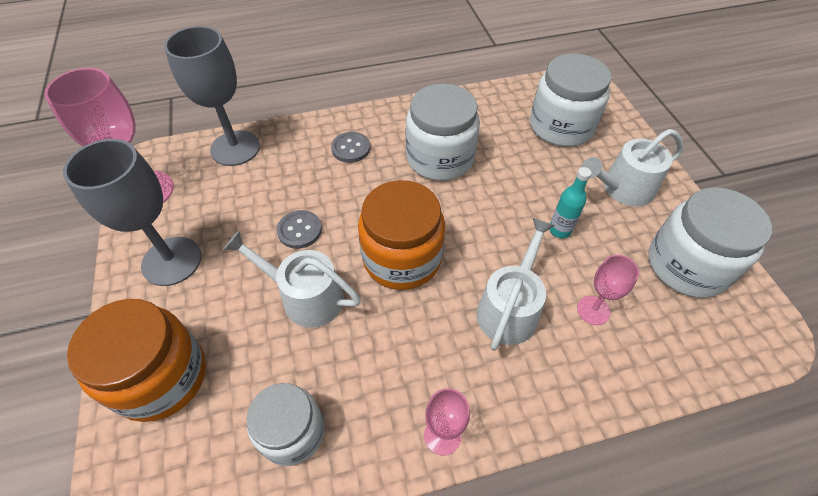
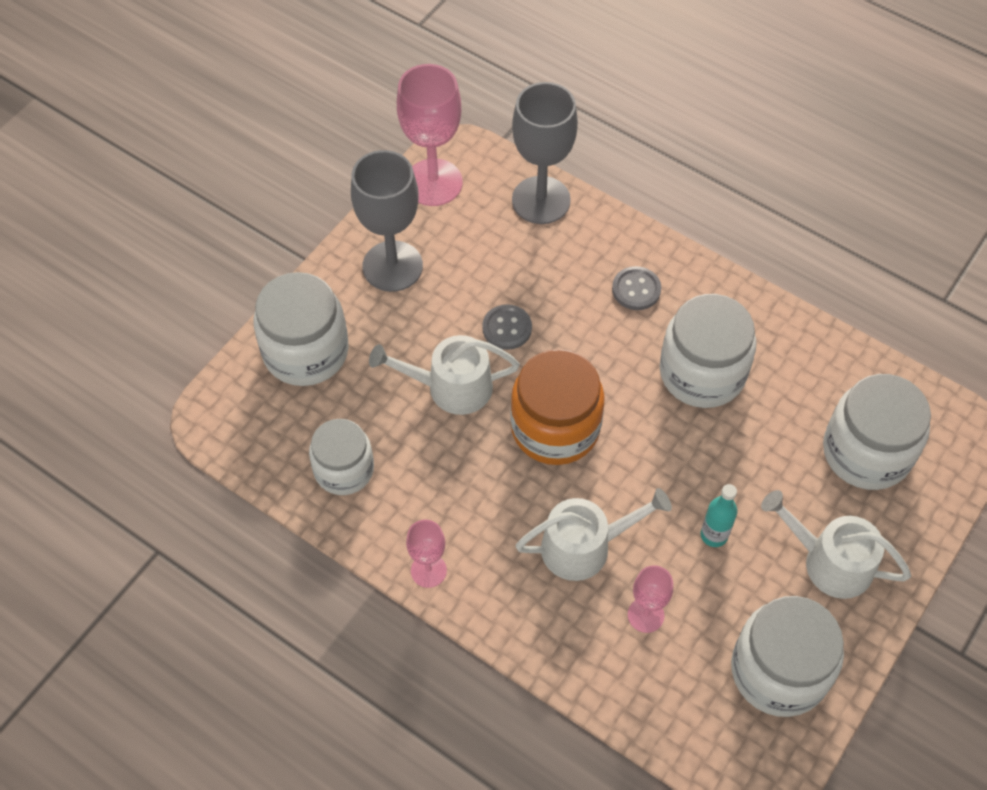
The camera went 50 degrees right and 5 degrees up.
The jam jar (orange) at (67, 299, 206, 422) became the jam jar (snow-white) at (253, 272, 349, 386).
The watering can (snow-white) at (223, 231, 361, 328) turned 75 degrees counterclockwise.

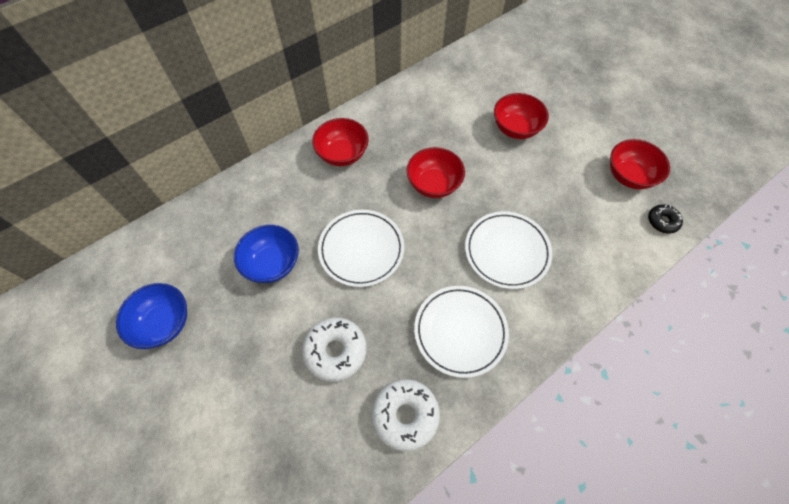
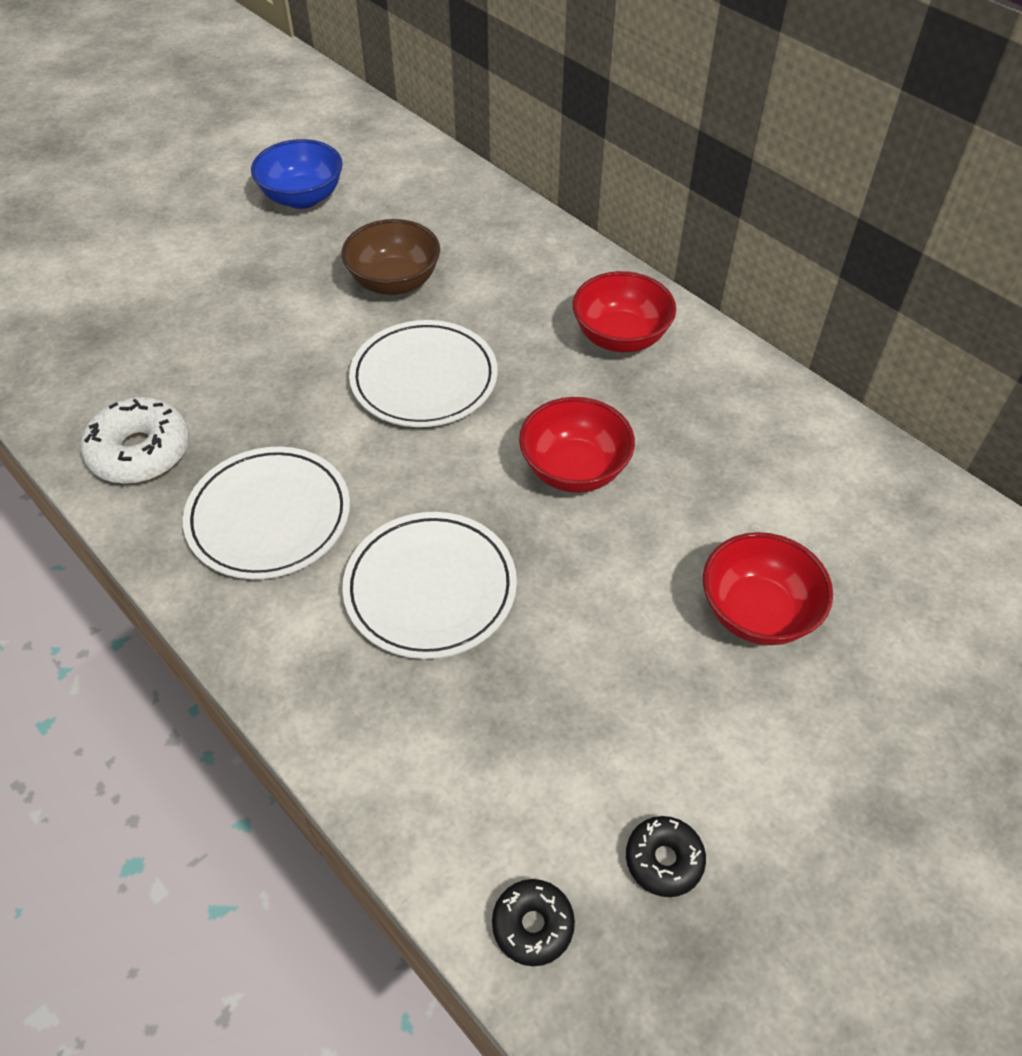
The camera went 85 degrees right and 10 degrees down.
The deep dish (blue) at (234, 225, 299, 283) became the deep dish (brown) at (342, 219, 440, 295).
The donut (snow-white) at (302, 317, 367, 382) disappeared.
The deep dish (crimson) at (610, 139, 670, 189) was replaced by the donut (jet-black) at (626, 816, 706, 897).

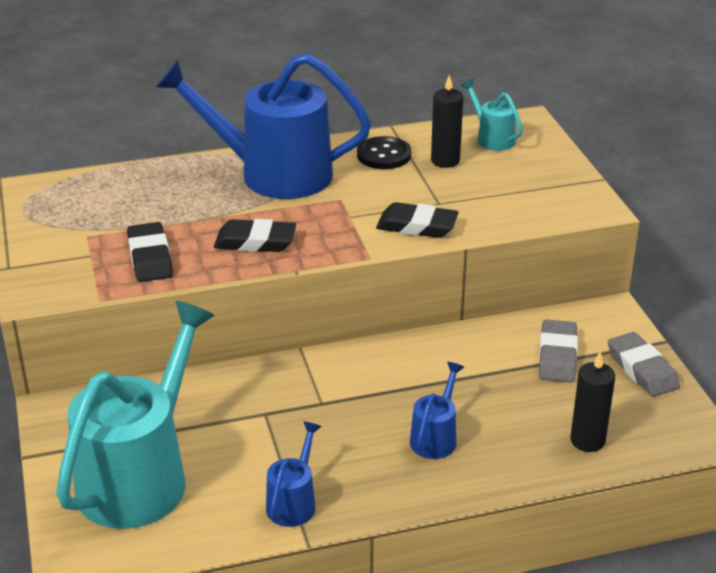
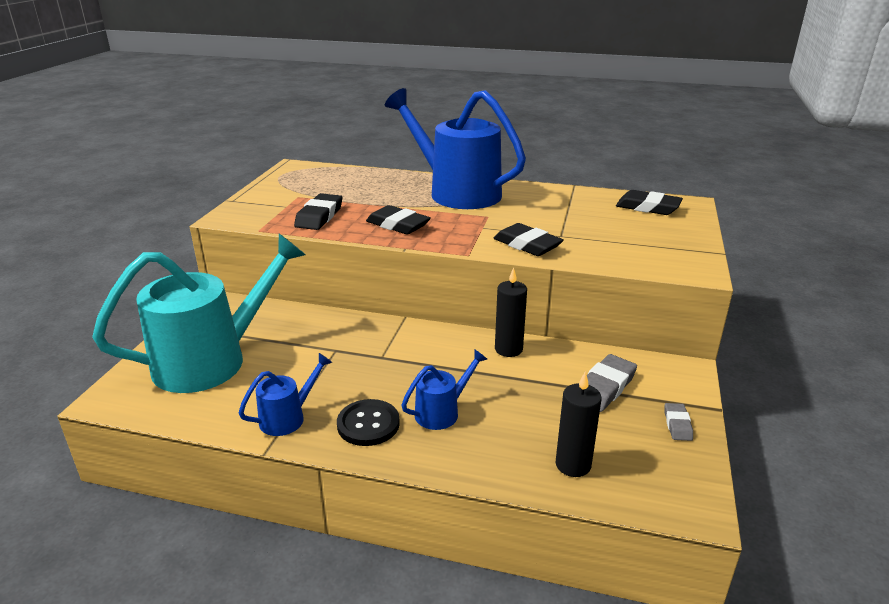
The camera went 30 degrees right and 5 degrees down.
The shirt button (jet-black) moved from (357, 136, 411, 169) to (337, 399, 400, 446).
The candle (jet-black) moved from (431, 74, 463, 168) to (495, 267, 527, 357).
The watering can (teal) at (461, 79, 523, 151) was replaced by the pencil eraser (jet-black) at (616, 190, 683, 215).
The pencil eraser (gray) at (608, 332, 680, 397) changed to 0.57 times the size.

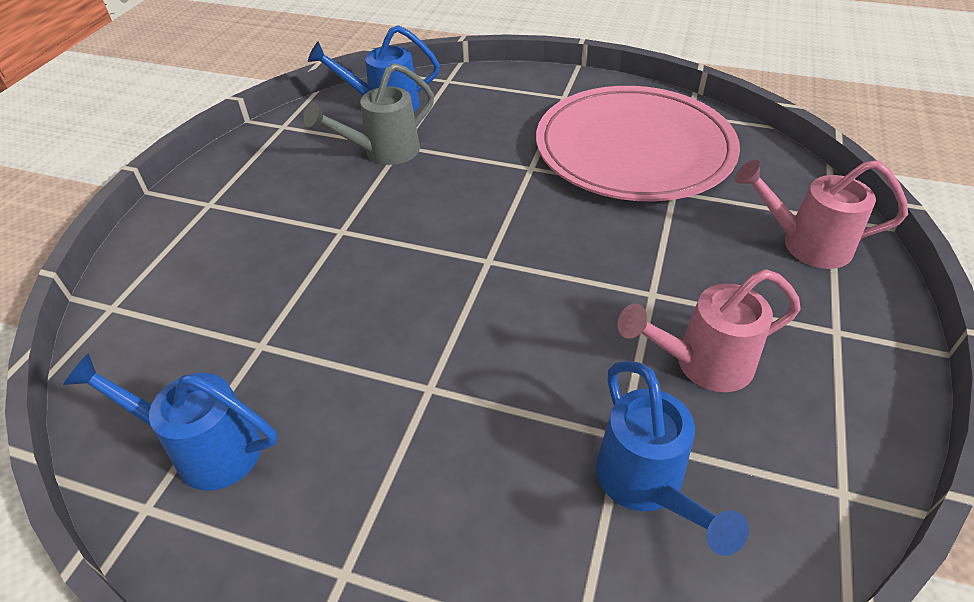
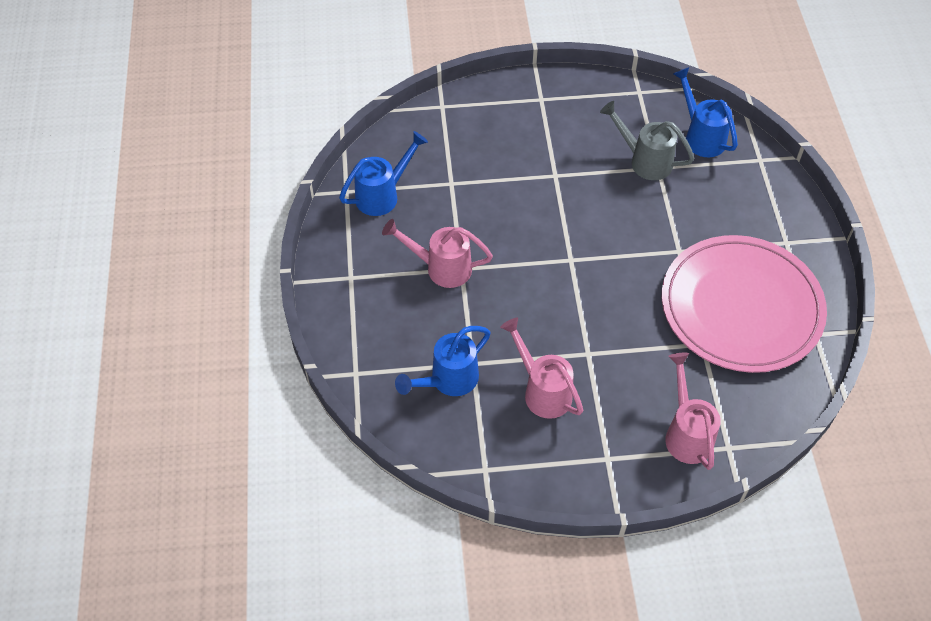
The camera went 65 degrees right and 10 degrees up.
The watering can (blue) at (63, 353, 277, 491) turned 60 degrees clockwise.
The watering can (rosy) at (382, 219, 493, 288) appeared.

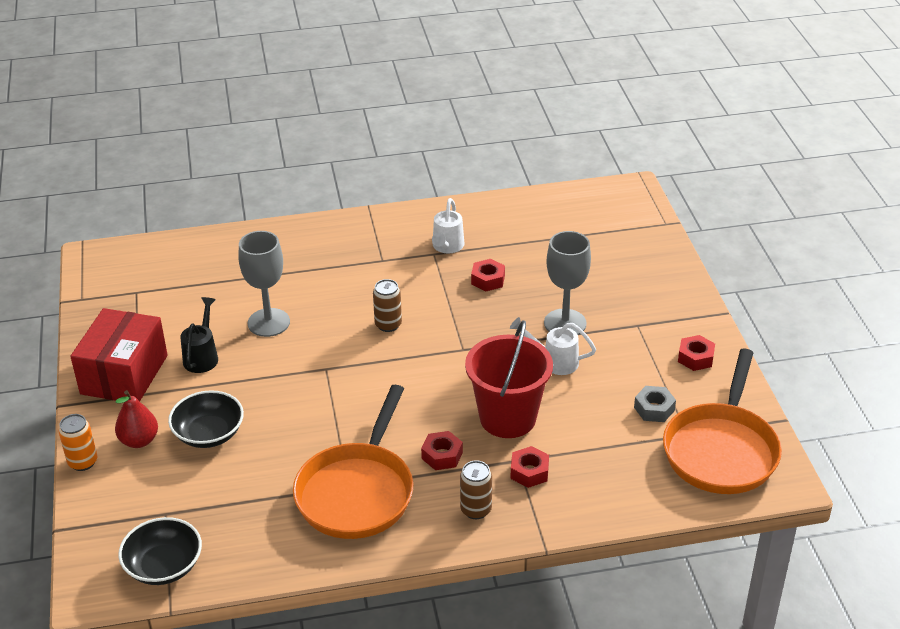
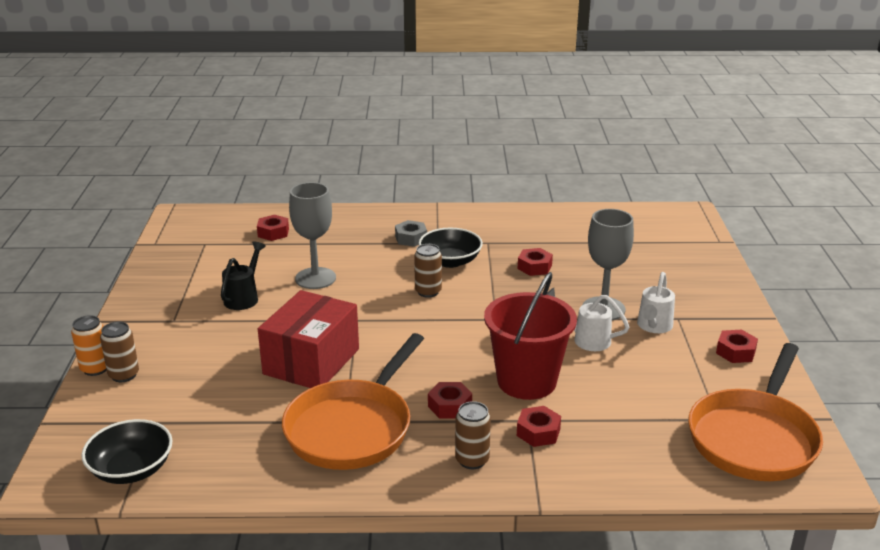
The camera went 10 degrees right and 10 degrees down.
The package (crimson) moved from (70, 308, 168, 401) to (258, 290, 359, 388).
The pear fruit (crimson) at (115, 390, 158, 448) disappeared.
The deep dish (jet-black) moved from (168, 390, 244, 448) to (419, 228, 483, 268).
The watering can (snow-white) moved from (432, 198, 464, 253) to (637, 272, 675, 333).
The nut (gray) moved from (634, 386, 676, 422) to (395, 220, 427, 247).
The soda can (brown) at (100, 321, 139, 382) appeared.
The nut (crimson) at (257, 215, 289, 241) appeared.

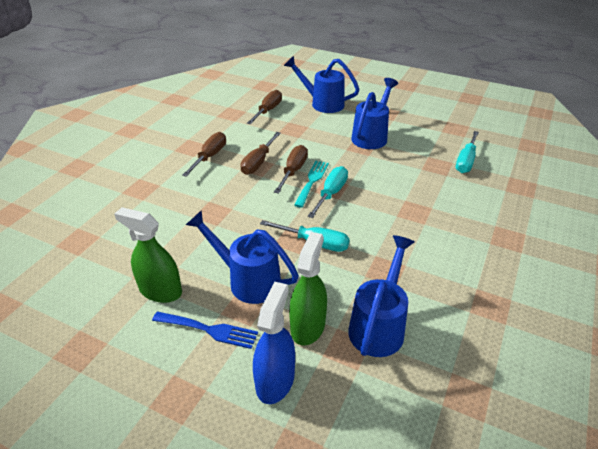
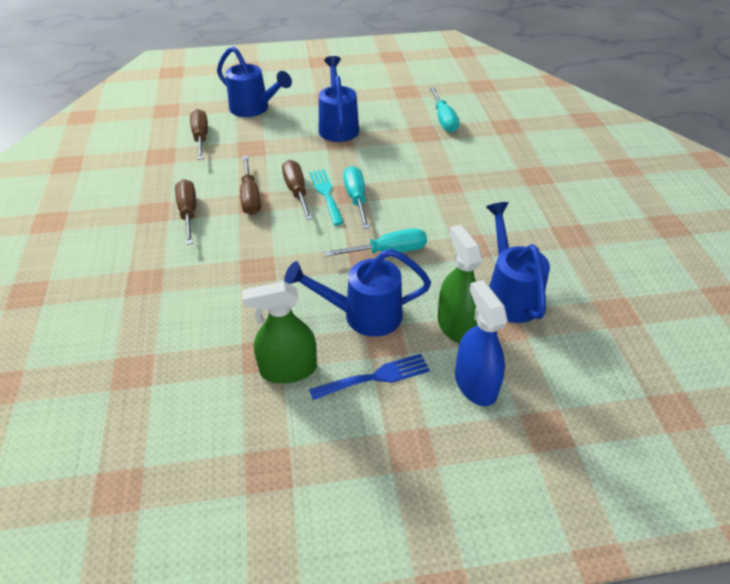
The camera went 35 degrees left and 5 degrees up.
The watering can (blue) at (284, 56, 360, 113) turned 135 degrees counterclockwise.

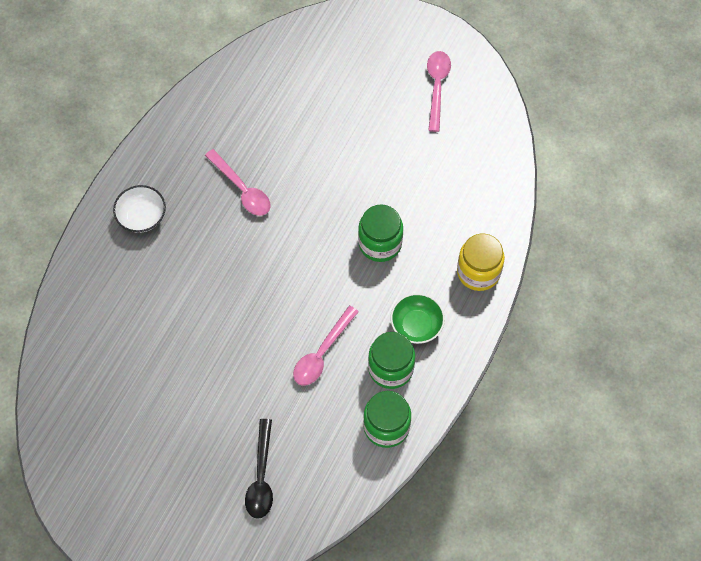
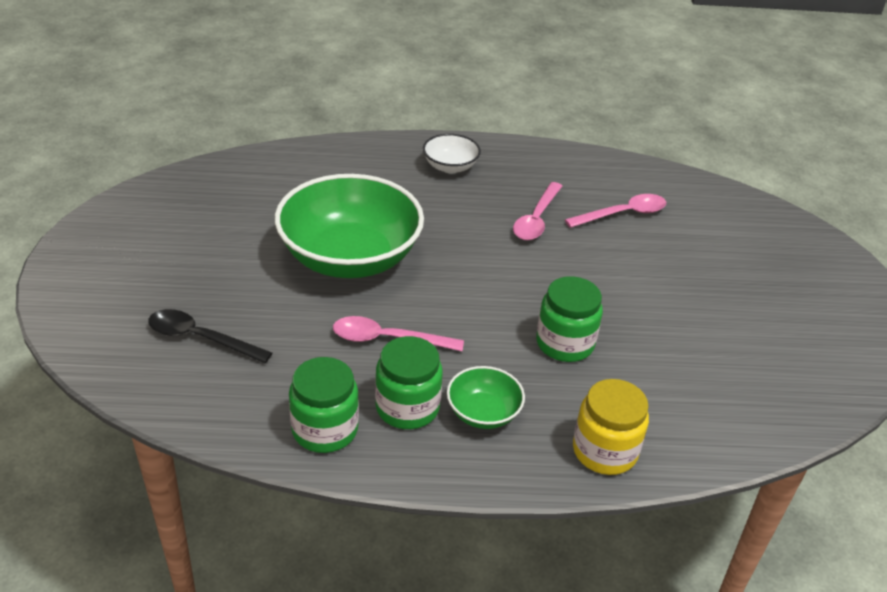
The camera went 60 degrees right and 25 degrees down.
The teaspoon (jet-black) at (245, 419, 273, 519) turned 45 degrees clockwise.
The teaspoon (rosy) moved from (427, 51, 451, 132) to (565, 194, 666, 228).
The deep dish (emerald) at (275, 174, 424, 278) appeared.

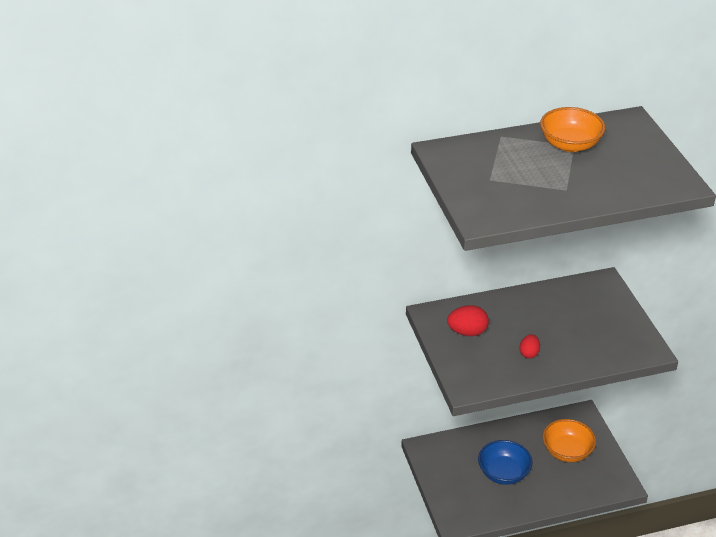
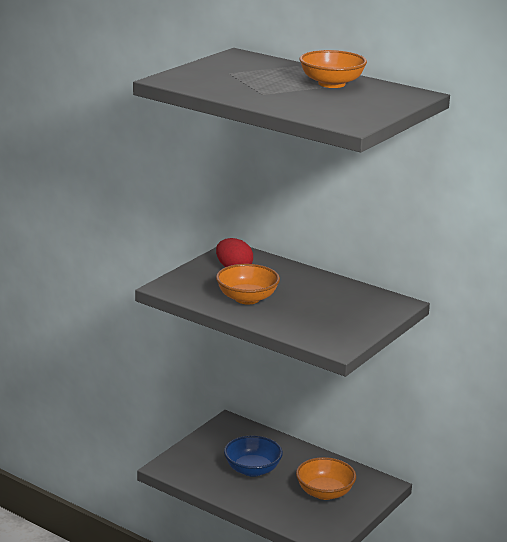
The camera went 50 degrees right and 15 degrees down.
The egg (crimson) at (520, 334, 540, 358) was replaced by the deep dish (orange) at (216, 264, 280, 305).

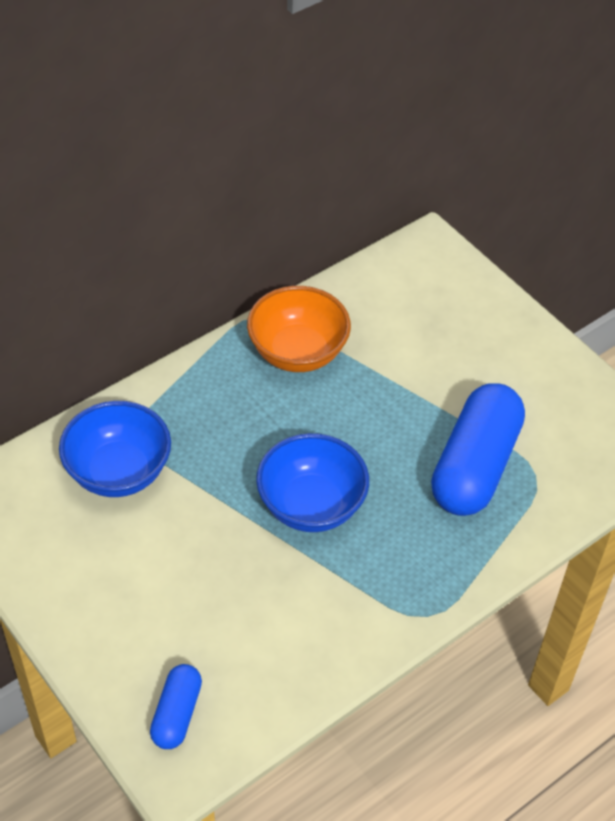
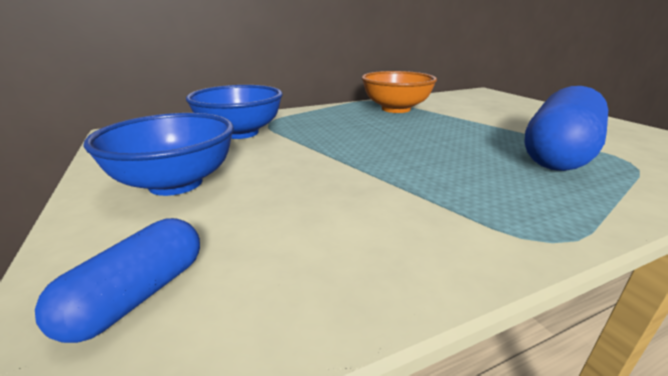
The camera went 15 degrees right and 25 degrees down.
The deep dish (blue) moved from (256, 433, 369, 532) to (84, 113, 234, 196).

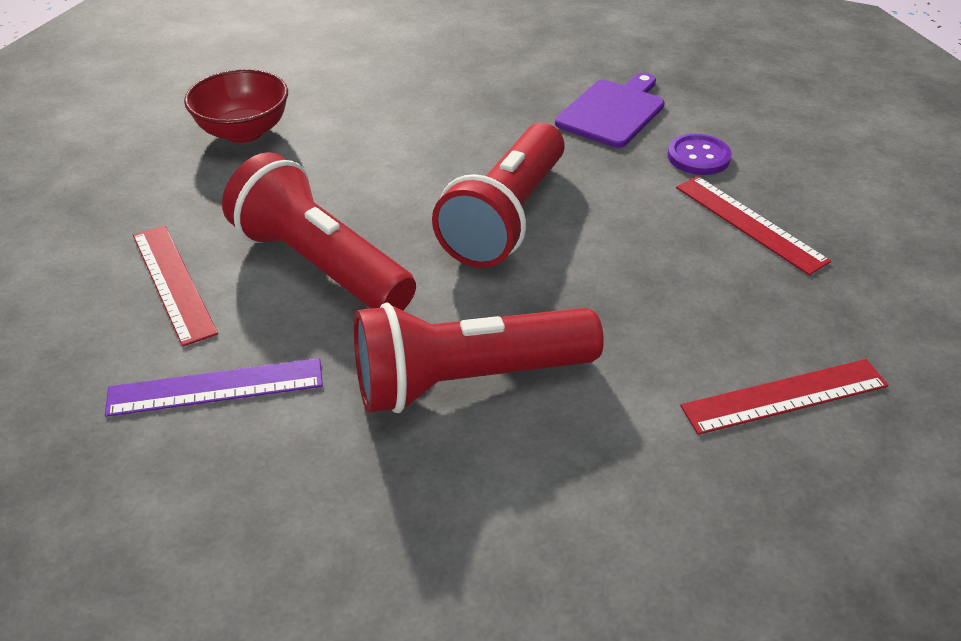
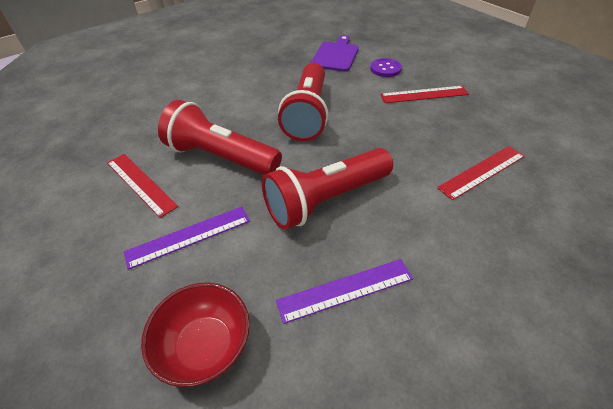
The camera went 15 degrees left and 5 degrees up.
The deep dish (crimson) moved from (184, 69, 288, 143) to (141, 282, 250, 387).
The ruler (crimson) at (676, 176, 831, 275) turned 45 degrees counterclockwise.
The ruler (purple) at (276, 259, 413, 324) appeared.

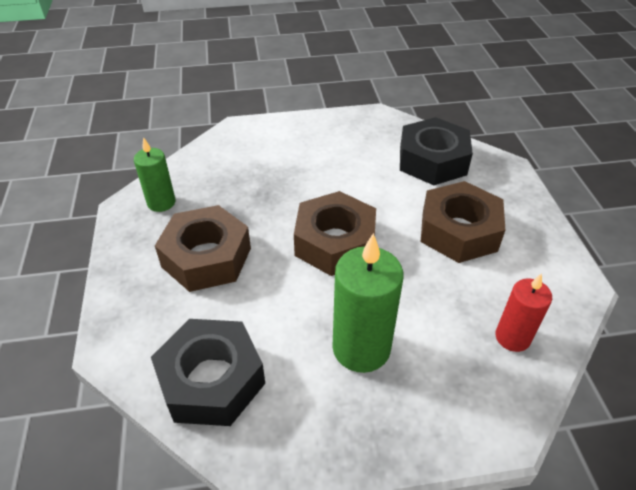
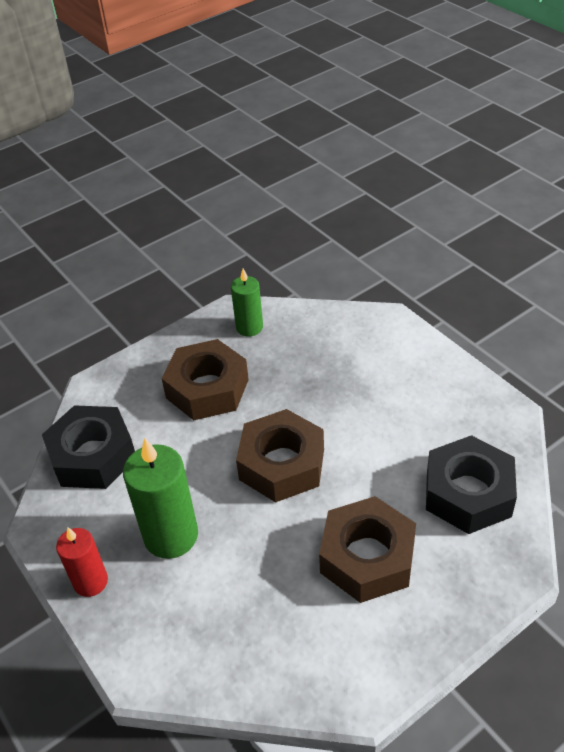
The camera went 65 degrees right and 0 degrees up.
The candle (crimson) moved from (495, 273, 552, 352) to (56, 527, 108, 597).

